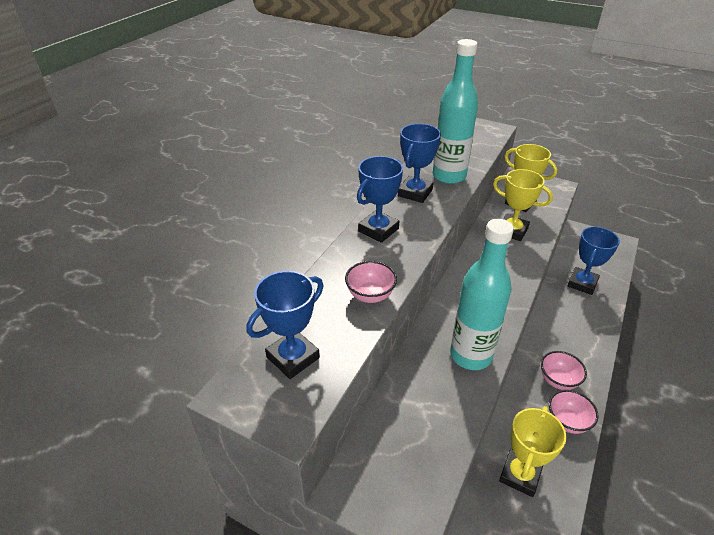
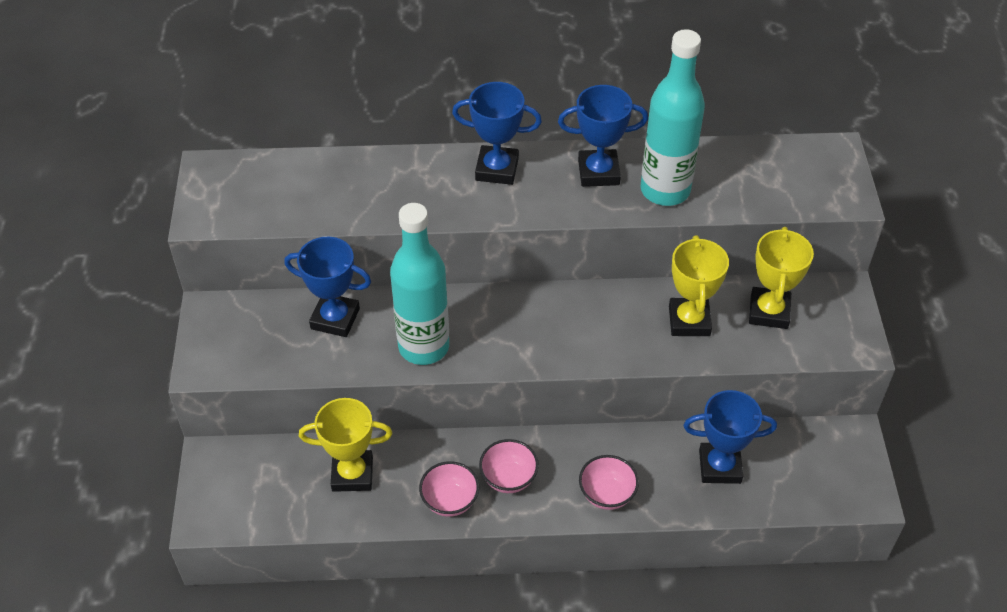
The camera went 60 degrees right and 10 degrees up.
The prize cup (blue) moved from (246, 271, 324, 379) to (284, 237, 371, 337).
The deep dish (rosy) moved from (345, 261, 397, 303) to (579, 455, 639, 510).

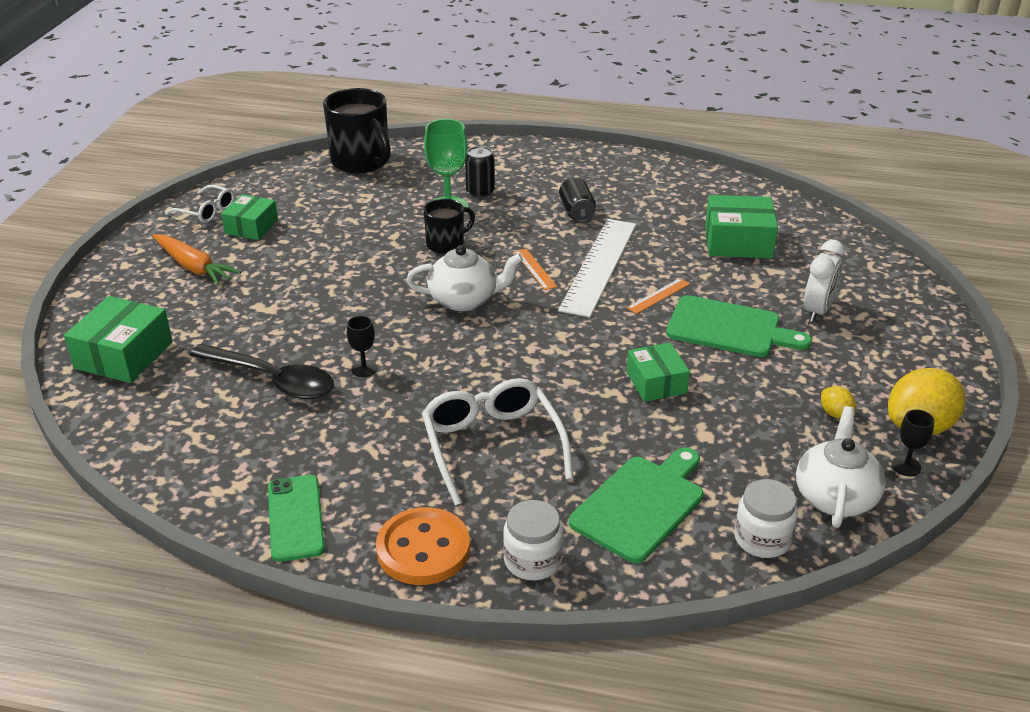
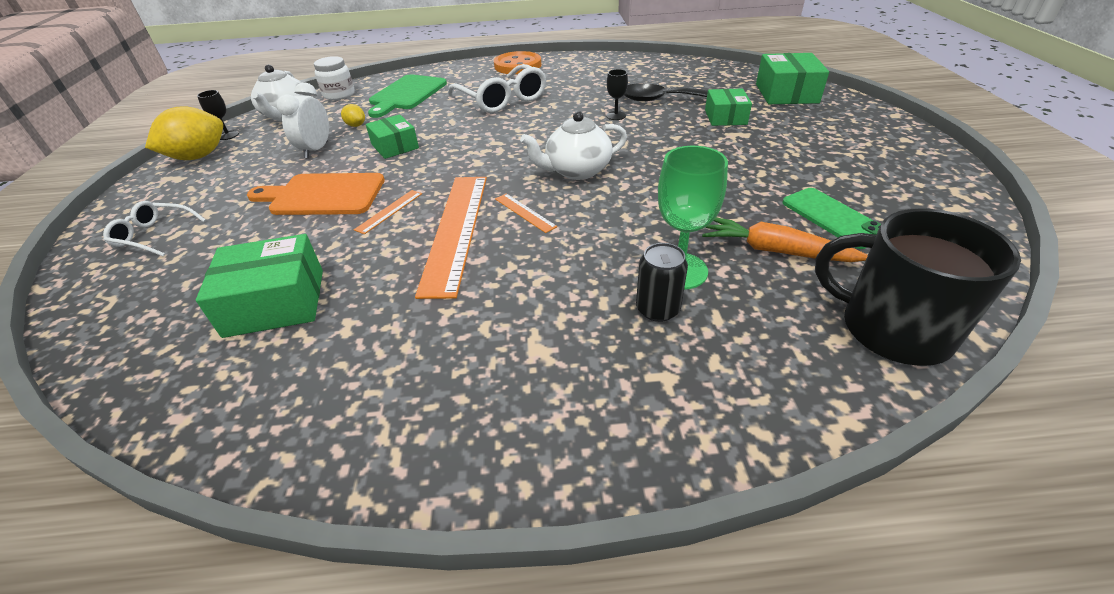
The camera went 165 degrees right and 5 degrees up.
The toy carrot (orange) moved from (152, 234, 241, 285) to (702, 217, 868, 262).
The spectacles (snow-white) moved from (165, 184, 235, 223) to (103, 201, 206, 257).
The package (emerald) moved from (221, 194, 278, 240) to (705, 88, 752, 126).
The mobile phone (emerald) moved from (268, 475, 325, 562) to (782, 188, 881, 249).
The tea mug (jet-black) at (424, 199, 475, 254) disappeared.
The jam jar (snow-white) at (503, 500, 563, 580) disappeared.
The ruler (snow-white) at (558, 219, 636, 318) became the ruler (orange) at (415, 177, 487, 299).
The soda can (jet-black) at (559, 178, 596, 222) disappeared.
The chopping board (emerald) at (666, 295, 812, 357) became the chopping board (orange) at (247, 173, 385, 215).
The clock (snow-white) moved from (804, 240, 845, 322) to (277, 83, 329, 158).
The toy lemon (golden) moved from (821, 386, 856, 418) to (341, 104, 365, 127).

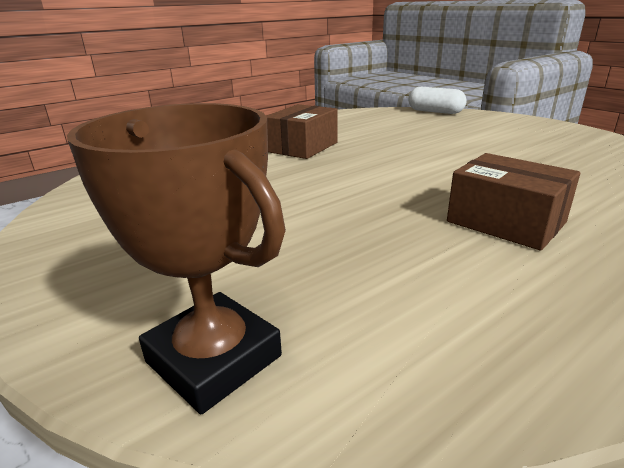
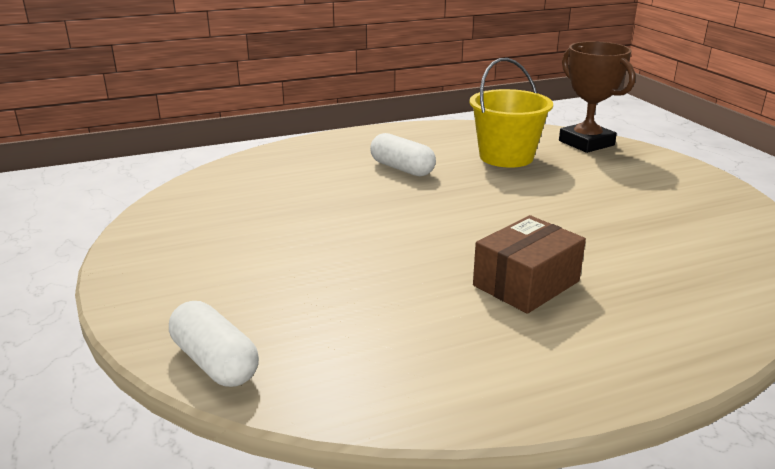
The camera went 165 degrees left and 0 degrees up.
The package (brown) at (447, 153, 580, 251) was replaced by the capsule (snow-white) at (370, 133, 436, 176).
The bucket (golden) at (470, 58, 553, 168) appeared.

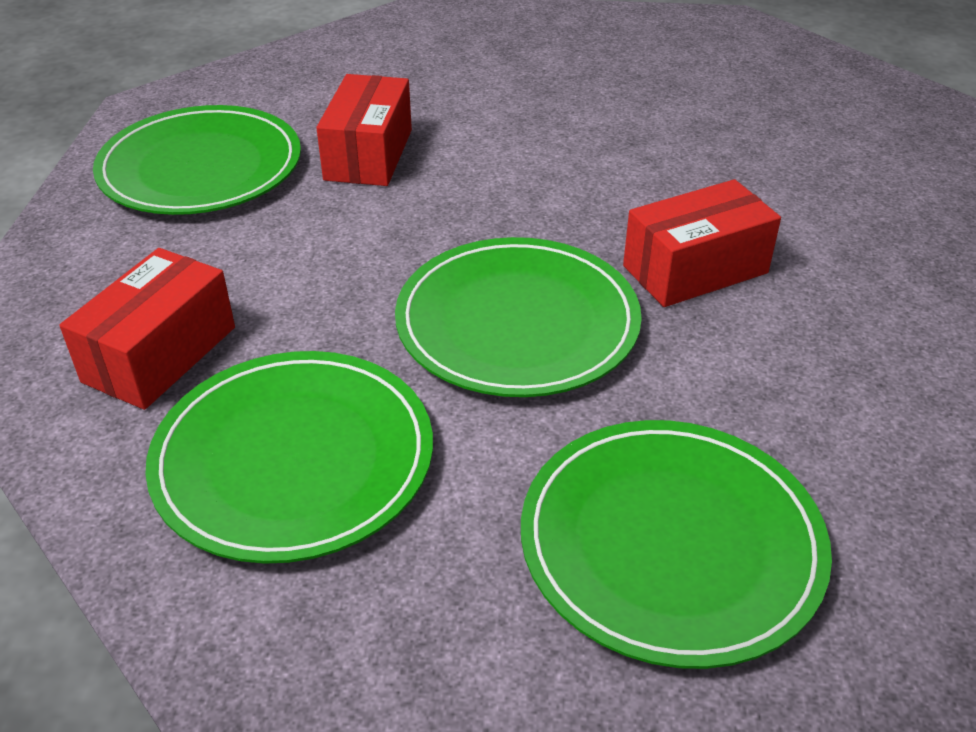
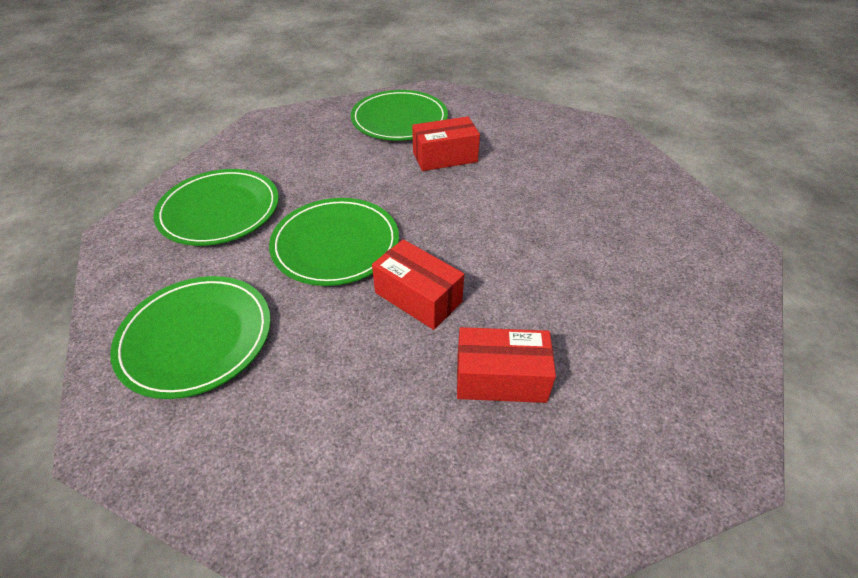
The camera went 65 degrees right and 5 degrees up.
The package (crimson) moved from (59, 248, 235, 410) to (457, 327, 556, 403).

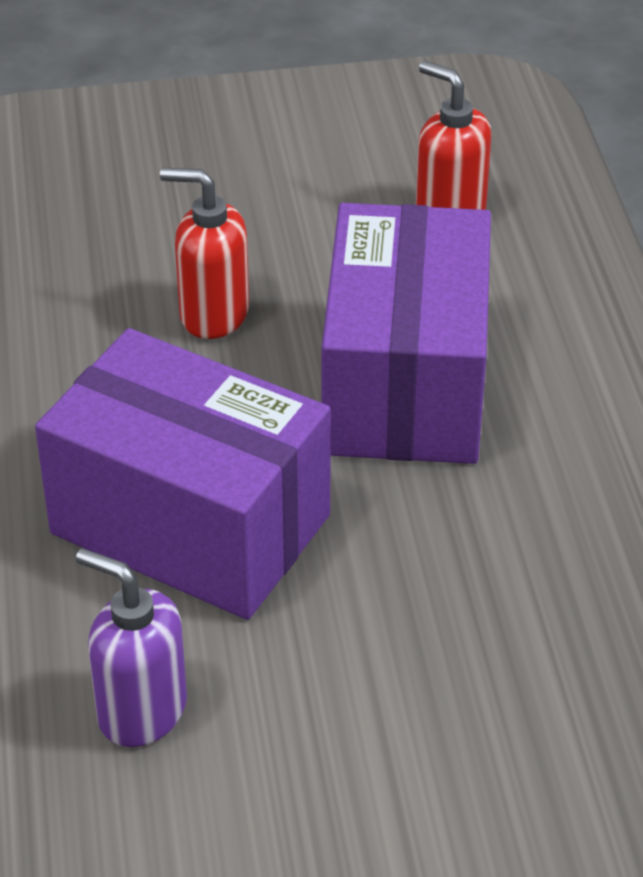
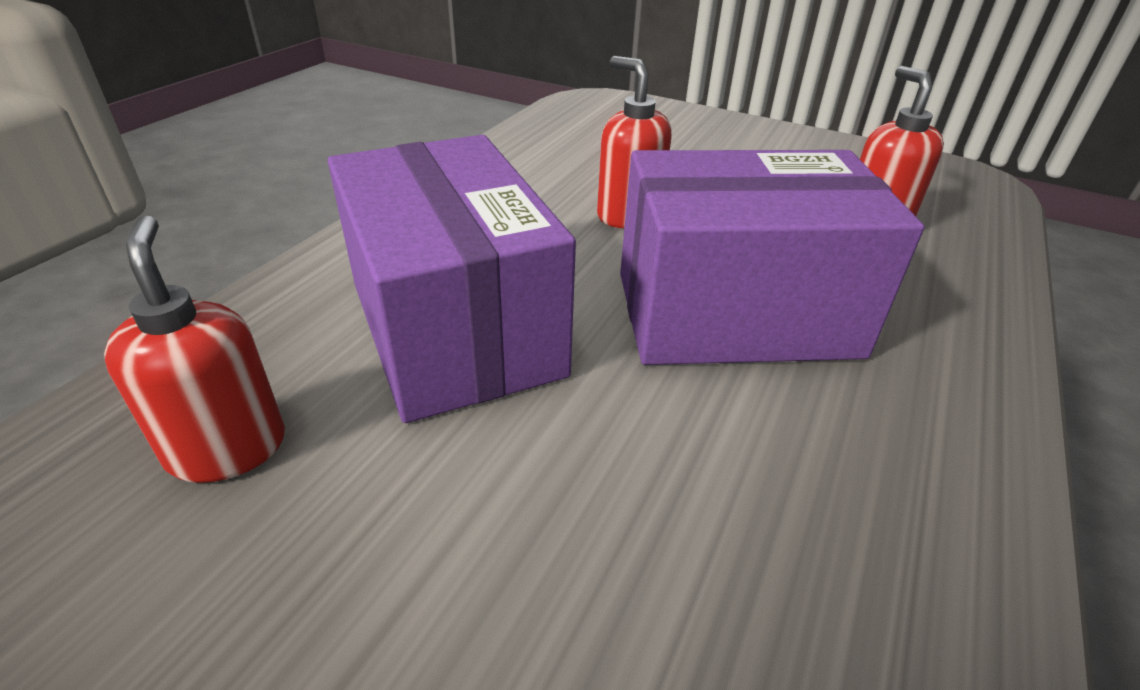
The camera went 35 degrees right and 5 degrees down.
The soap dispenser (purple) at (76, 548, 187, 747) became the soap dispenser (crimson) at (104, 215, 285, 483).
The package (purple) at (322, 203, 491, 464) turned 45 degrees clockwise.

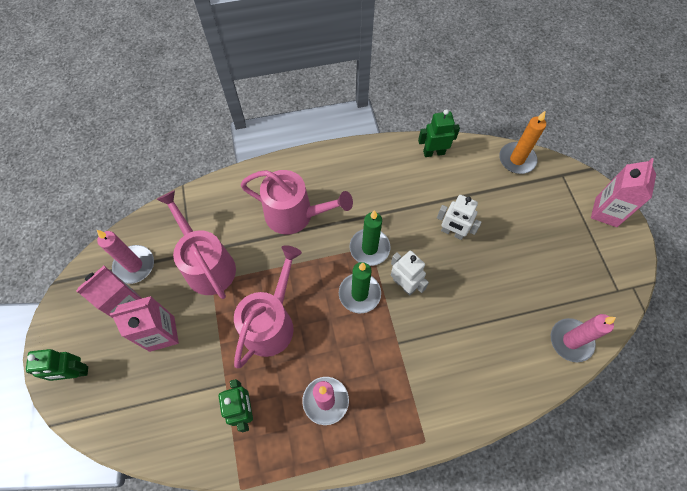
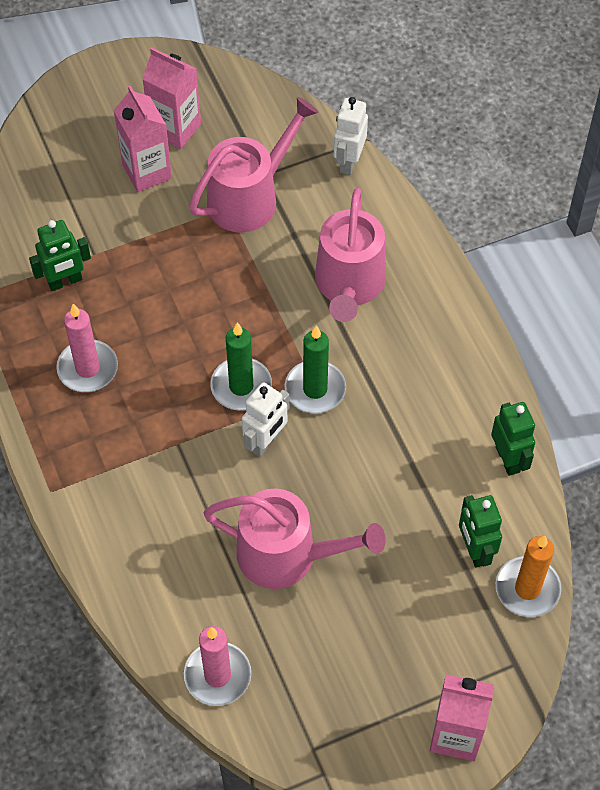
The camera went 80 degrees right and 5 degrees down.
The toy robot (emerald) moved from (26, 349, 88, 381) to (459, 495, 502, 568).
The candle (rosy) at (97, 230, 154, 284) disappeared.
The watering can (rosy) moved from (234, 245, 302, 368) to (204, 488, 386, 589).
The toy robot (snow-white) moved from (437, 195, 482, 240) to (334, 97, 368, 175).

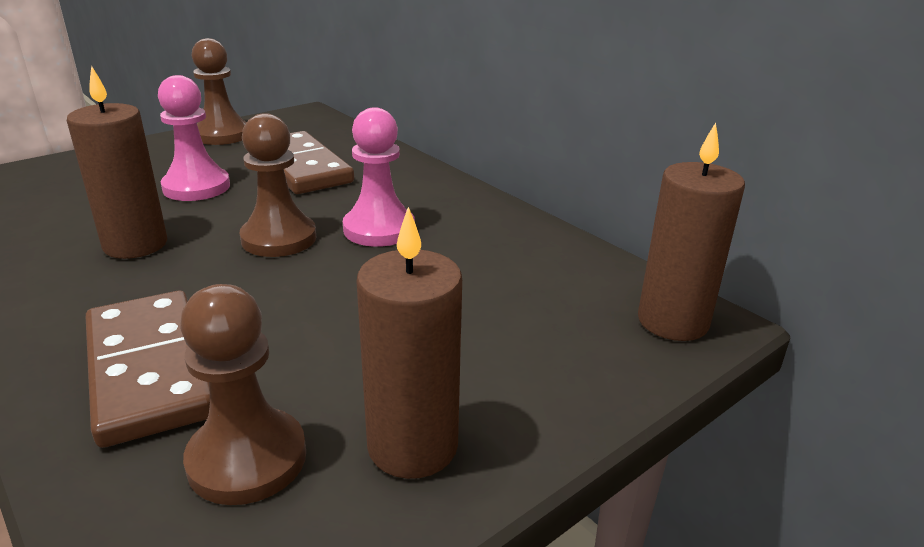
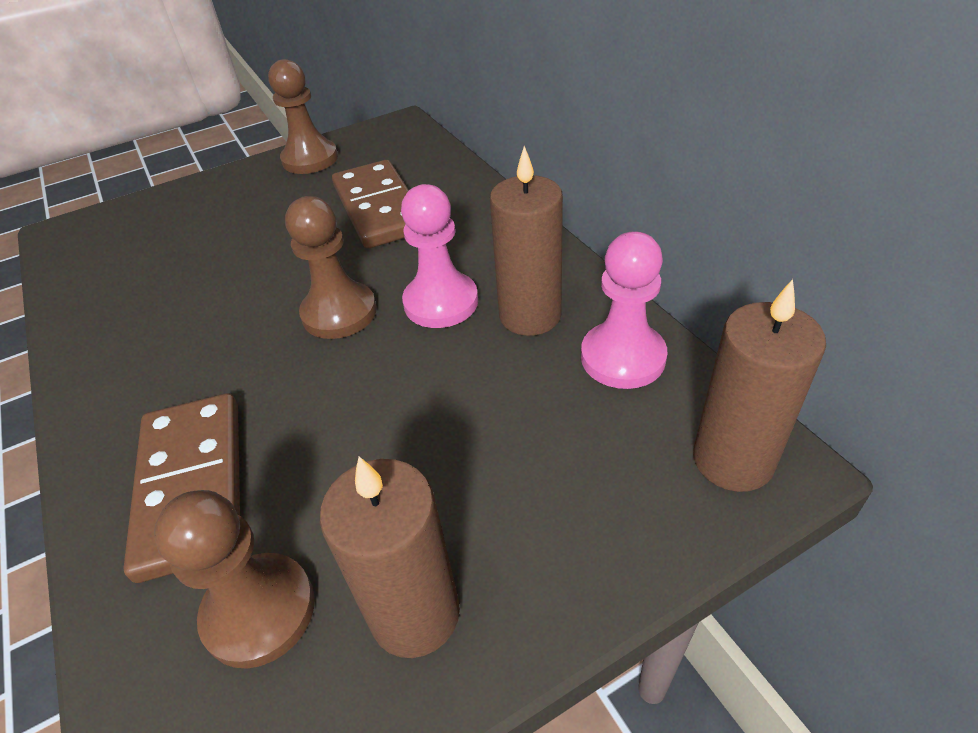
The camera went 15 degrees right and 15 degrees up.
The candle (brown) moved from (67, 65, 167, 259) to (490, 146, 563, 336).
The game pawn (rosy) moved from (158, 75, 230, 201) to (581, 232, 667, 389).

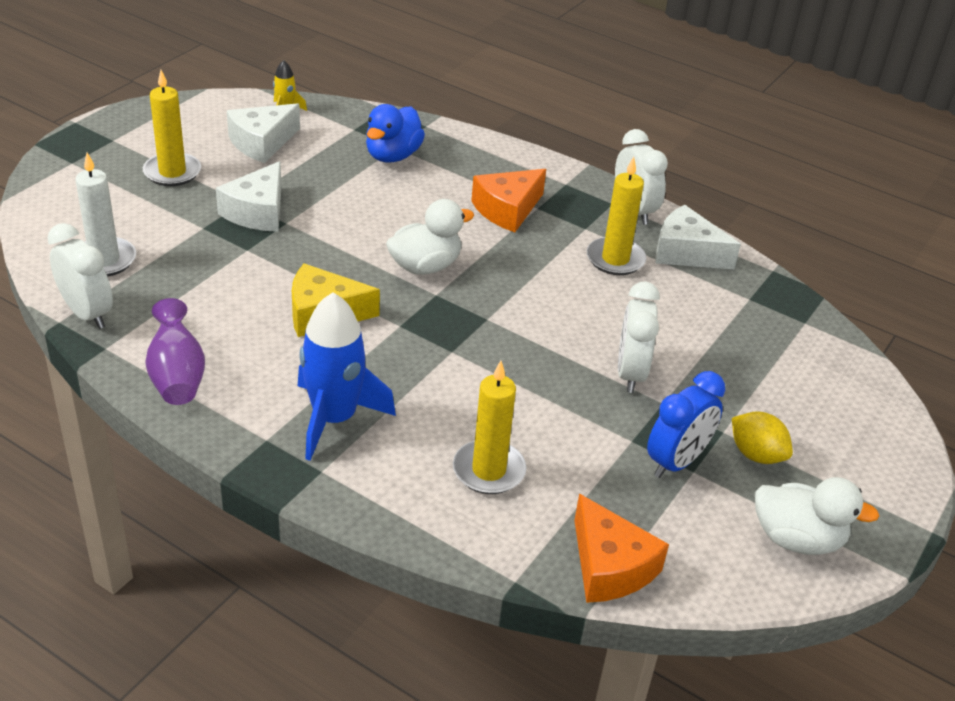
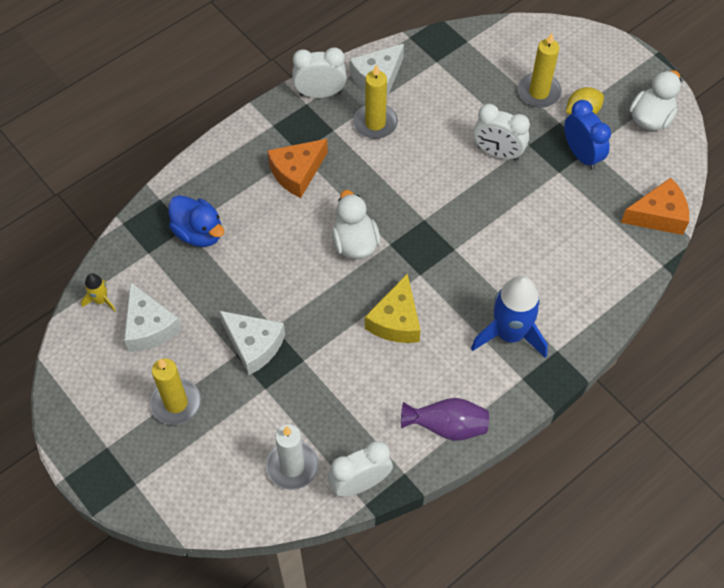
The camera went 70 degrees left and 20 degrees up.
The candle (golden) moved from (453, 361, 527, 494) to (518, 33, 562, 108).
The cheese (orange) at (471, 169, 546, 232) turned 75 degrees clockwise.

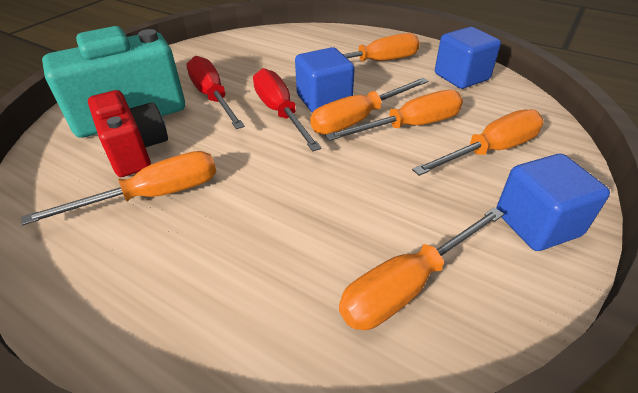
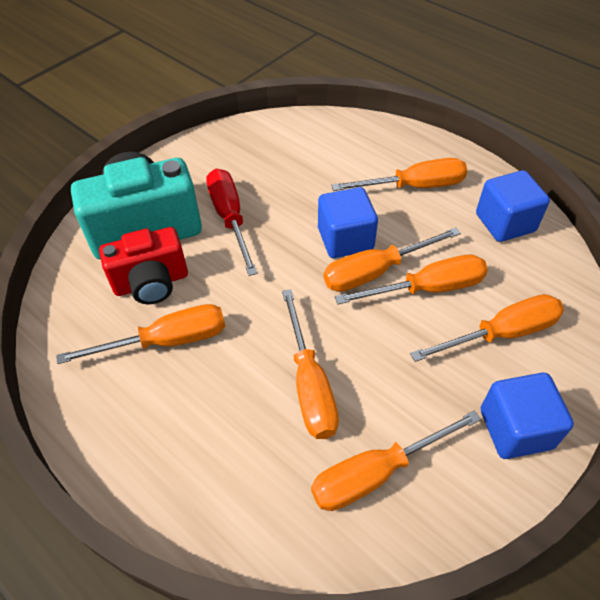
The camera went 10 degrees right and 10 degrees up.
The photo camera (crimson) at (88, 90, 168, 177) turned 90 degrees clockwise.
The hand screwdriver (crimson) at (253, 68, 322, 151) disappeared.
The hand screwdriver (orange) at (282, 289, 339, 439) appeared.

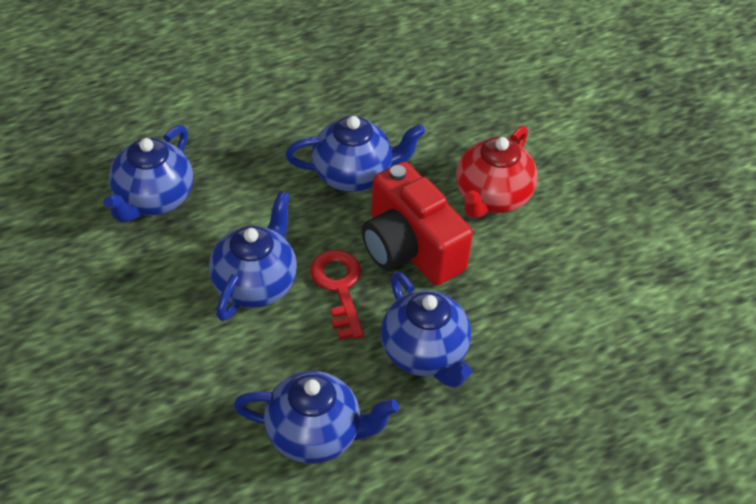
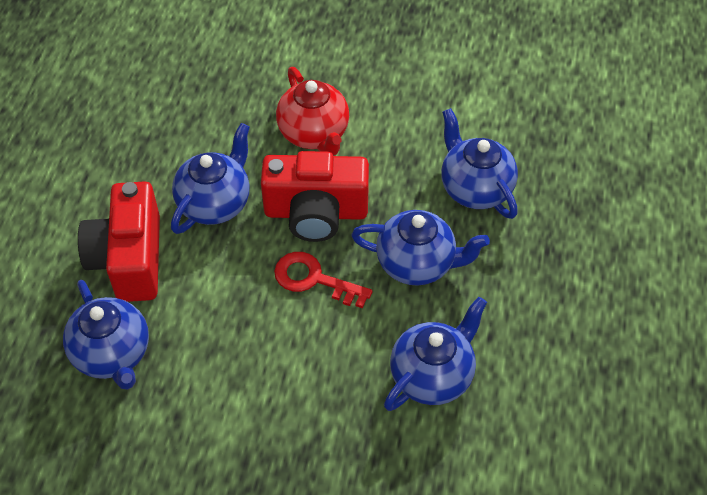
The camera went 50 degrees left and 5 degrees up.
The china teapot (blue) moved from (209, 191, 297, 321) to (441, 108, 518, 219).
The photo camera (crimson) at (78, 181, 160, 302) appeared.

